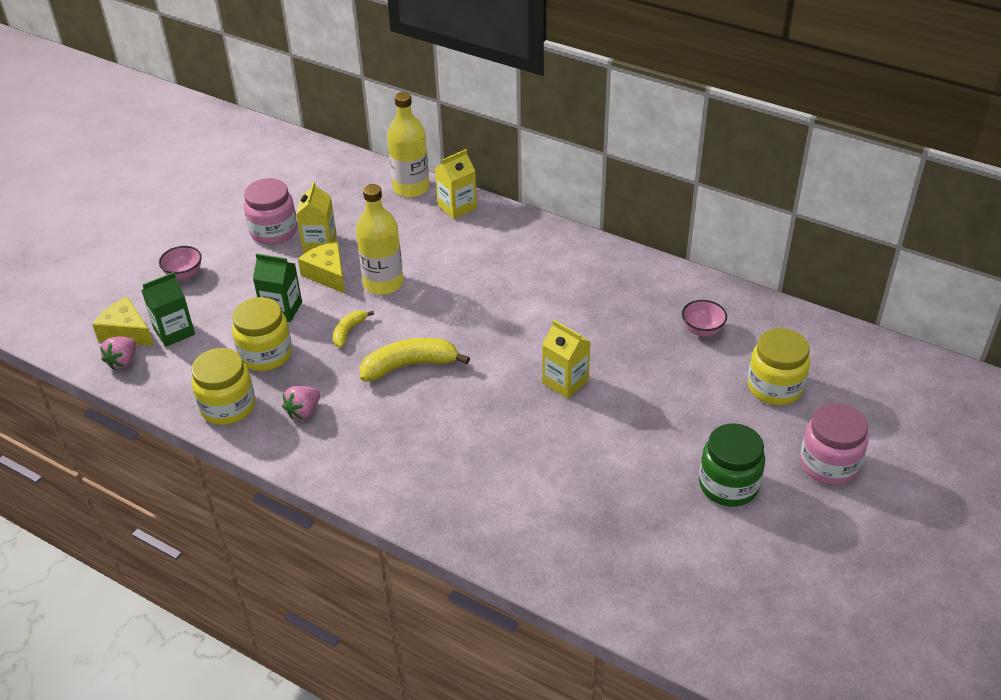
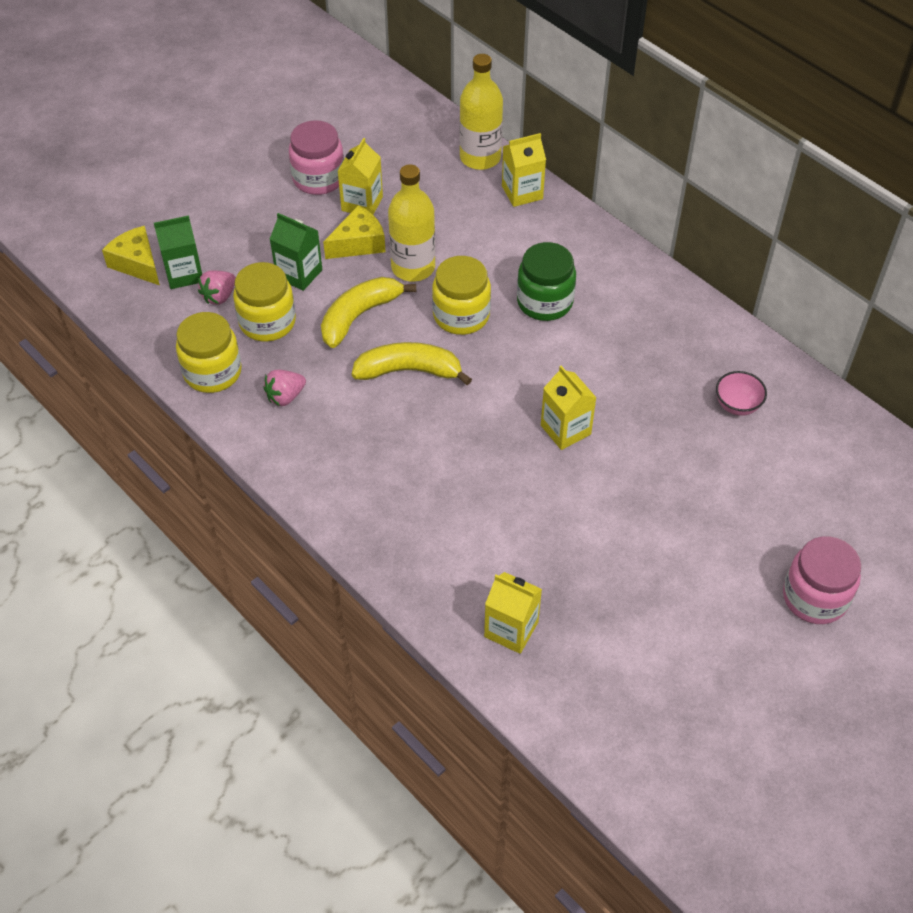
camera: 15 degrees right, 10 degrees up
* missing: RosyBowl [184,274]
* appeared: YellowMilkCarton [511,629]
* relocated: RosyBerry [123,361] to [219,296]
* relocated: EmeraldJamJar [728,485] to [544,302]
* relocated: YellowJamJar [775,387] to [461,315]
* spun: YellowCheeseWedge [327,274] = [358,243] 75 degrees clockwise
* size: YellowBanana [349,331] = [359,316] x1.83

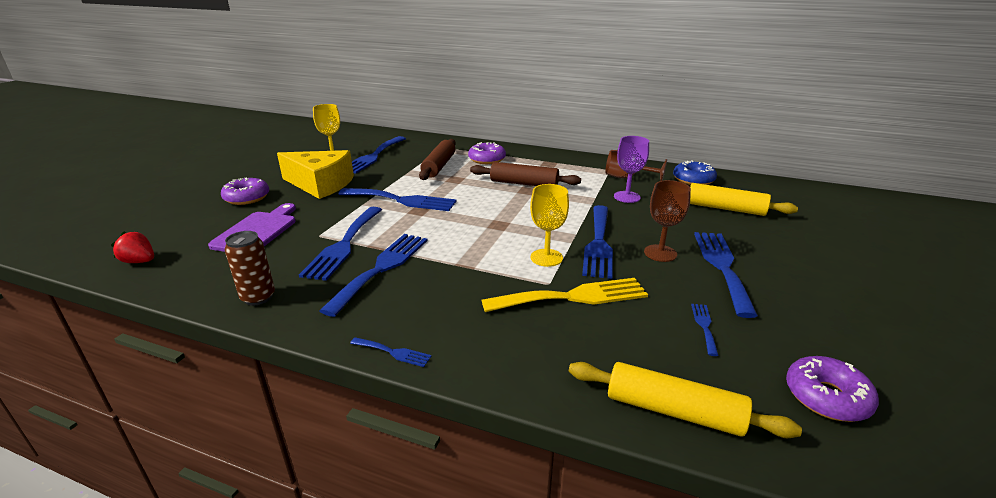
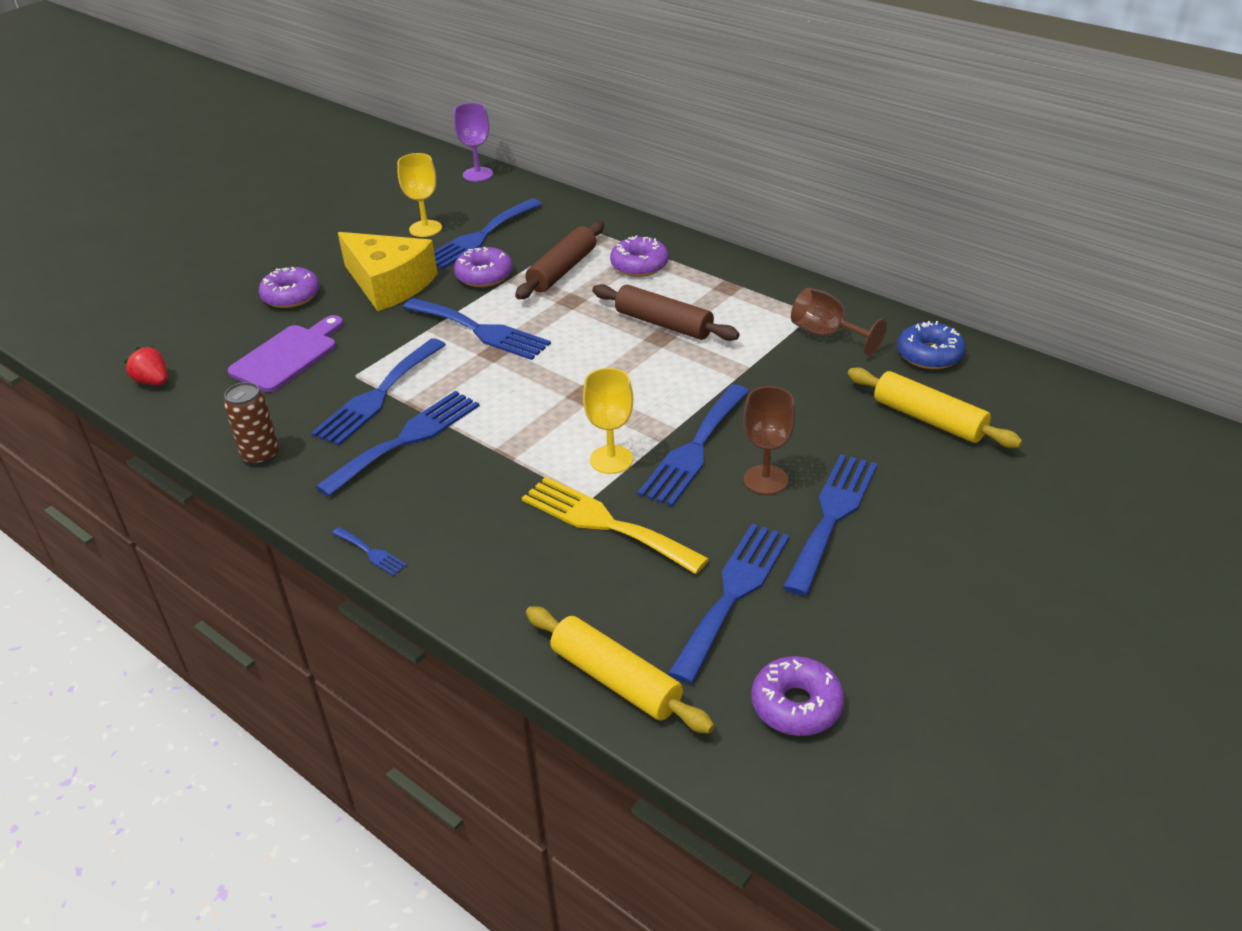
camera: 20 degrees right, 10 degrees up
* appeared: PurpleGlazedDonut [484,275]
* relocated: PurpleWineGlass [627,197] to [478,174]
* spun: YellowFork [573,297] = [605,523] 150 degrees counterclockwise
* size: BlueFork [704,326] = [733,594] x2.23

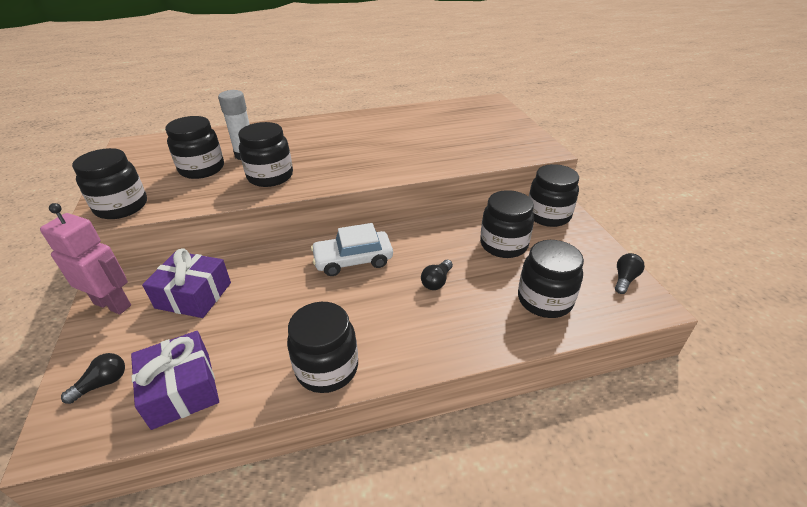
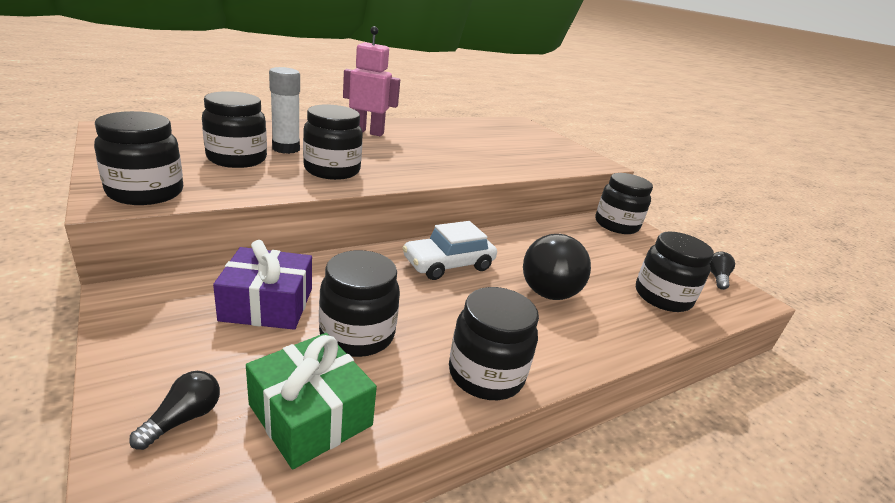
camera: 20 degrees left, 10 degrees down
* relocated: RosyToyRobot [113,304] to [368,132]
* relocated: BlackJamJar [503,245] to [357,335]
* colour: PurplePresent [181,389] to EmeraldPresent [310,415]
* size: BlackLightbulb [436,281] = [550,283] x2.25

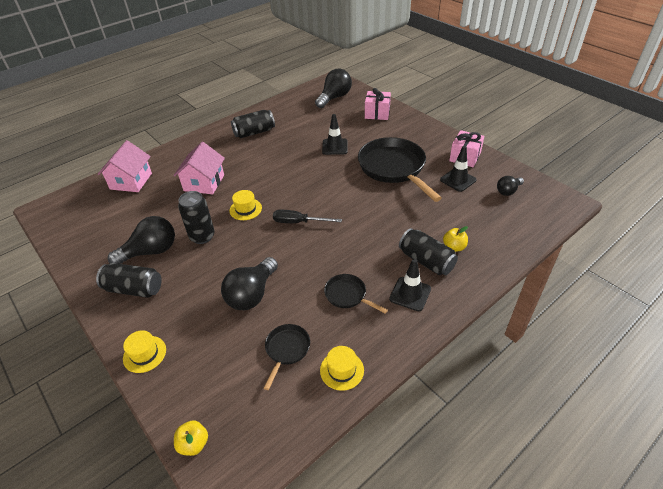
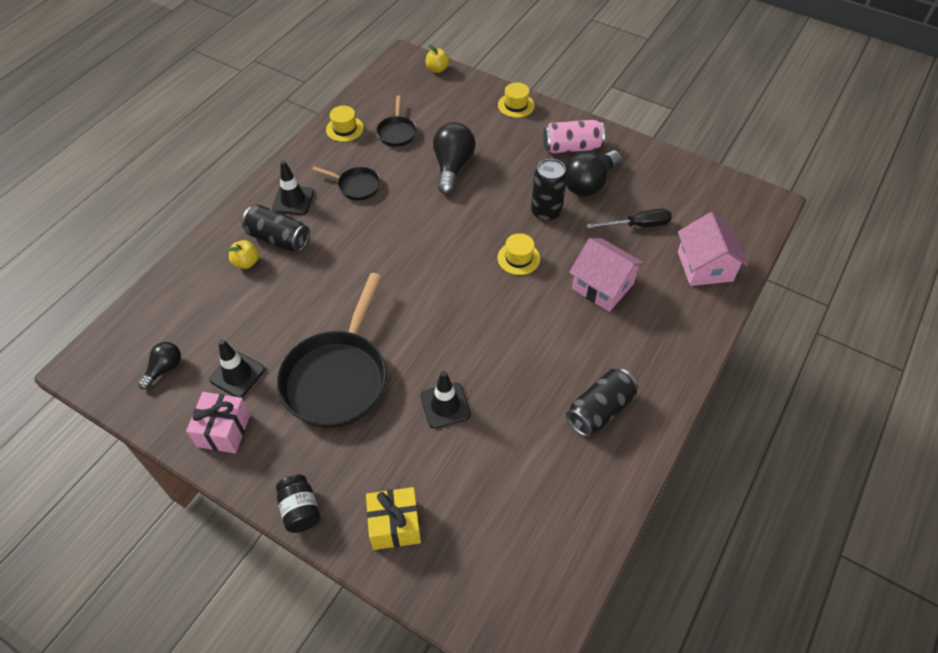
camera: 160 degrees right, 10 degrees up
* missing: BlackLightbulb [334,97]
* appeared: BlackJamJar [300,510]
* relocated: BlackFlatScrewdriver [299,222] to [637,225]
* colour: BlackCan [134,289] to RosyCan [572,147]
* colour: RosyPresent [377,113] to YellowPresent [395,525]
* spun: RosyHouse [204,183] = [603,286] 45 degrees counterclockwise
* spun: BlackFryingPan [394,168] = [337,377] 60 degrees clockwise

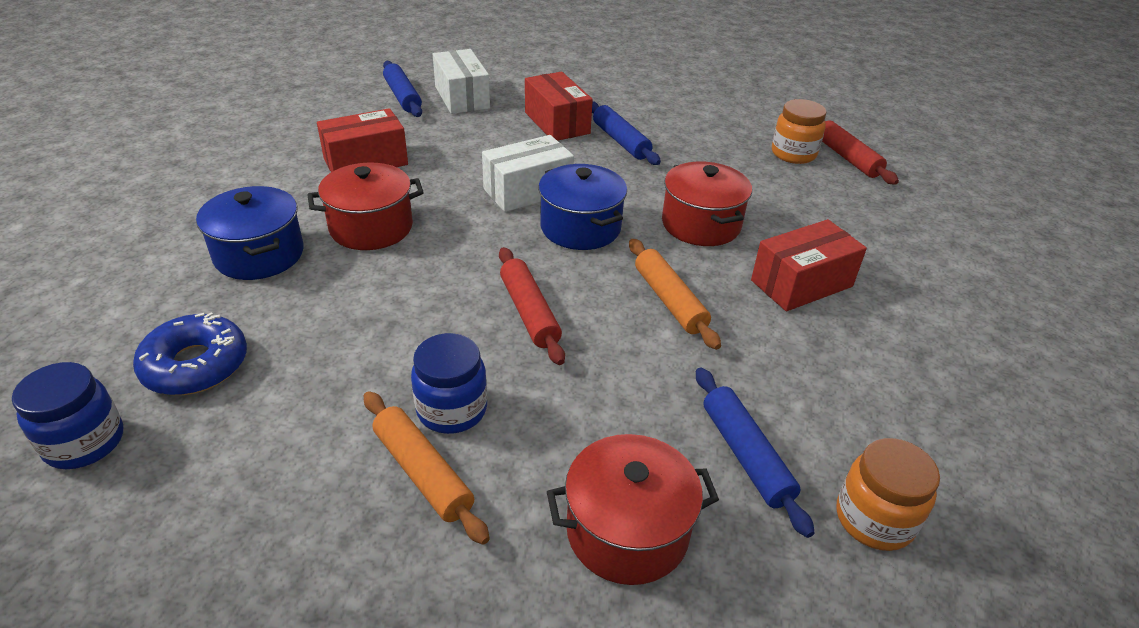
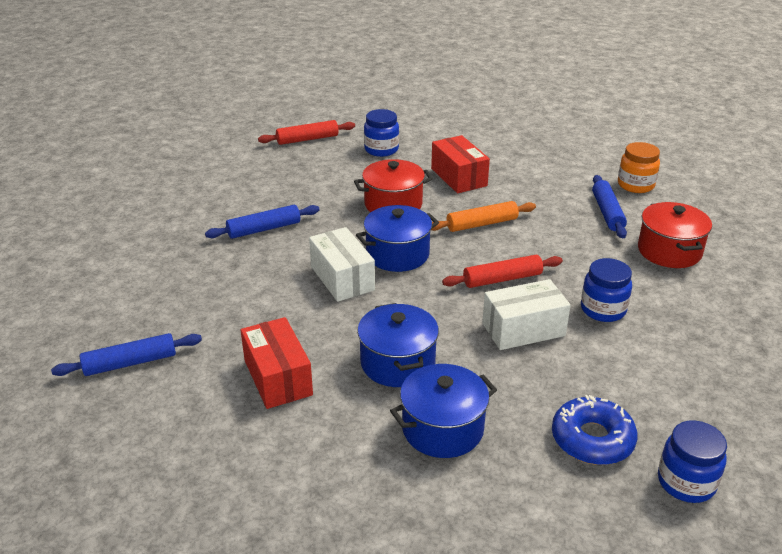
camera: 85 degrees left, 5 degrees down
* missing: OrangeRollingPin [422,473]
* missing: RedParcel [557,123]
* missing: OrangeJamJar [793,154]
* appeared: BlueJamJar [381,150]
* relocated: WhiteParcel [462,97] to [523,329]
* colour: RedCookingPot [371,227] to BlueCookingPot [397,363]
* spun: BlueRollingPin [746,455] = [607,212] 75 degrees counterclockwise

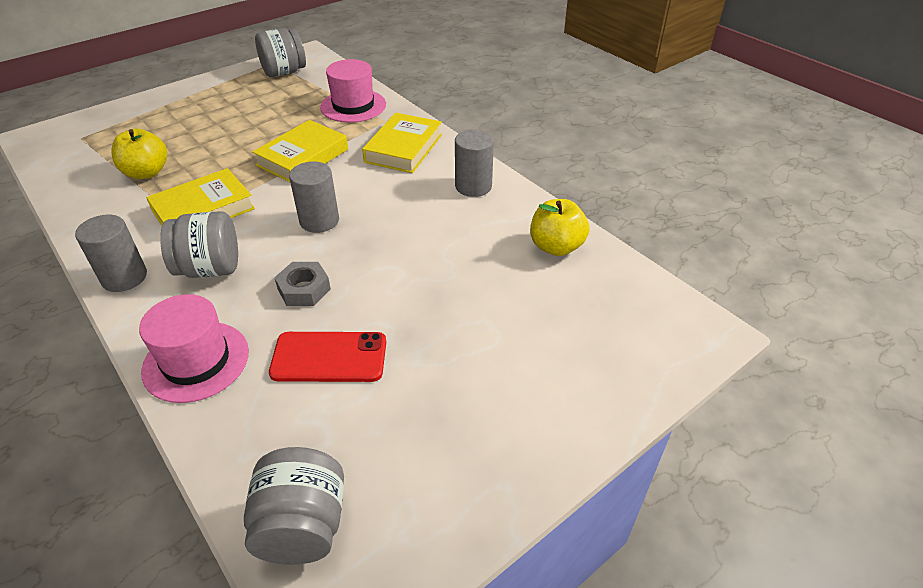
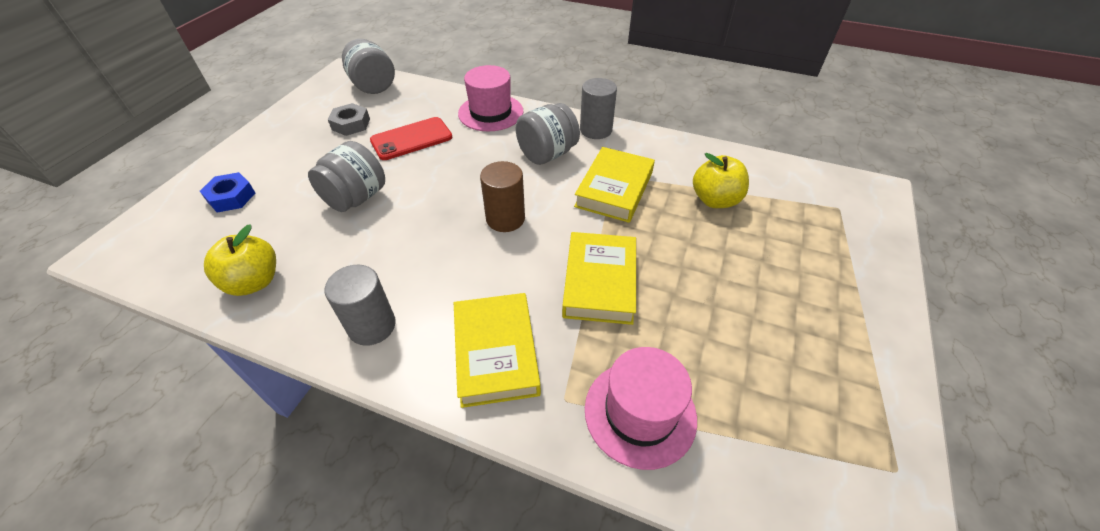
camera: 150 degrees right, 5 degrees up
* appeared: BlueHexNut [231,197]
* relocated: AshGreyJamJar [284,72] to [356,198]
* relocated: AshGreyHexNut [304,289] to [351,124]
* colour: AshGreySolidCylinder [319,221] to BrownSolidCylinder [505,219]

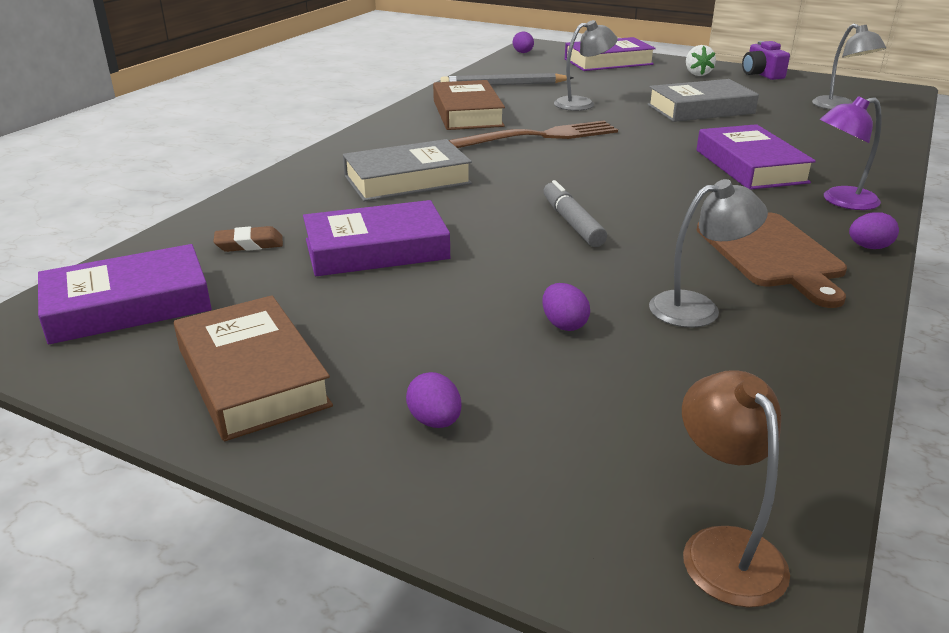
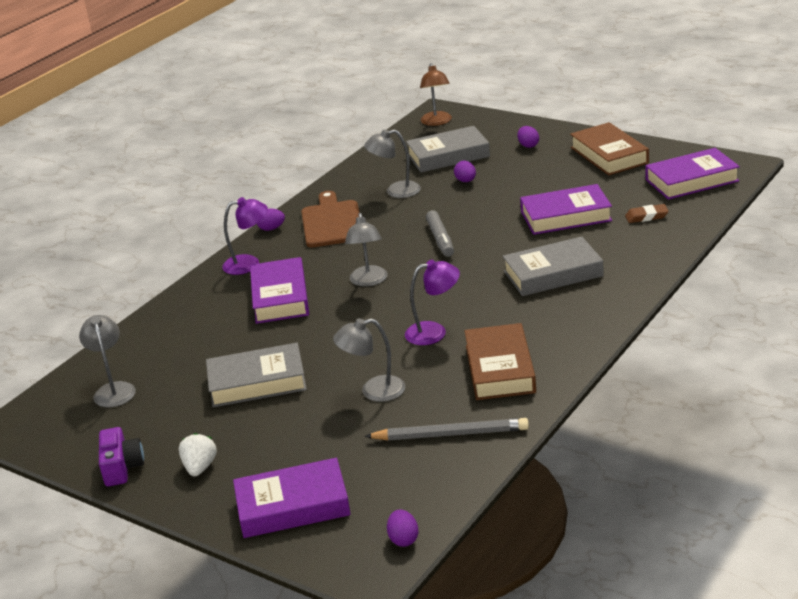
camera: 170 degrees left, 0 degrees up
* appeared: AshGreyReadingLamp [369,281]
* appeared: AshGreyBook [448,156]
* exchanged: BrownFork [541,136] to PurpleReadingLamp [434,332]

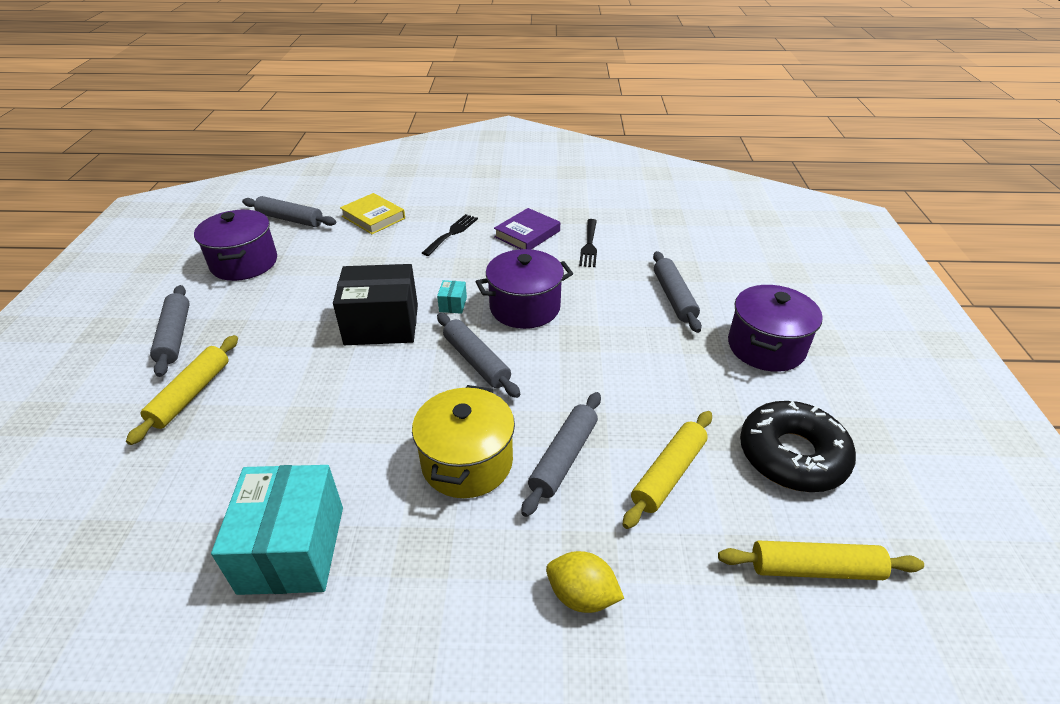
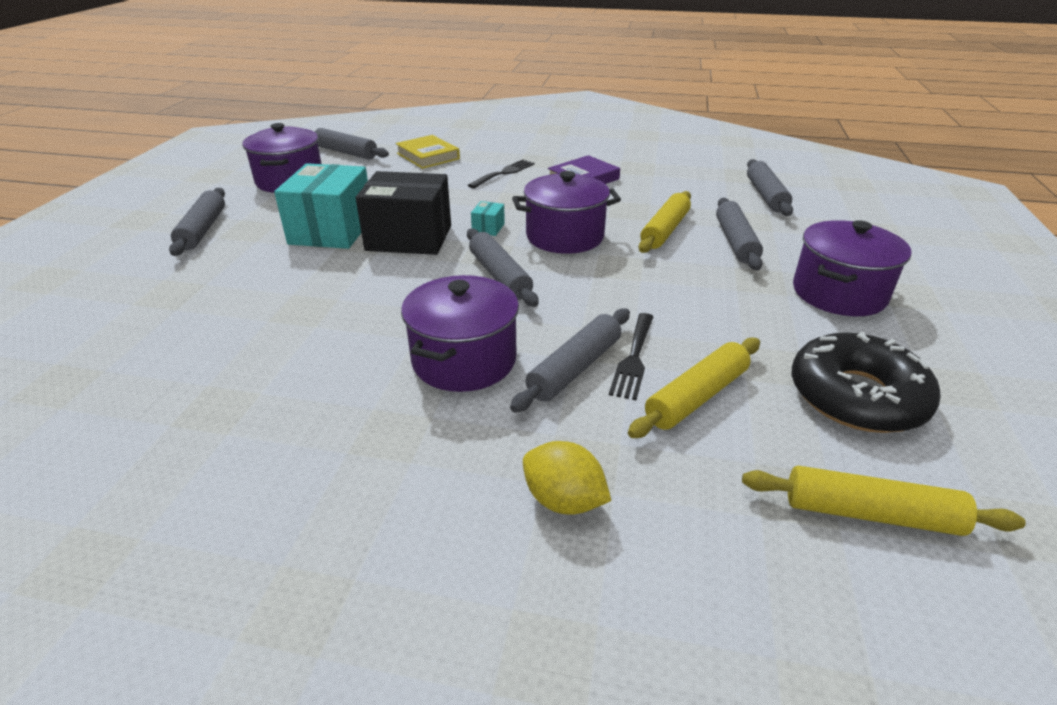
camera: 10 degrees right, 5 degrees down
* appeared: AshGreyRollingPin [766,195]
* relocated: YellowRollingPin [191,394] to [665,230]
* relocated: TealParcel [292,549] to [332,230]
* relocated: BlackFork [589,245] to [633,358]
* colour: YellowCookingPot [467,462] to PurpleCookingPot [464,360]

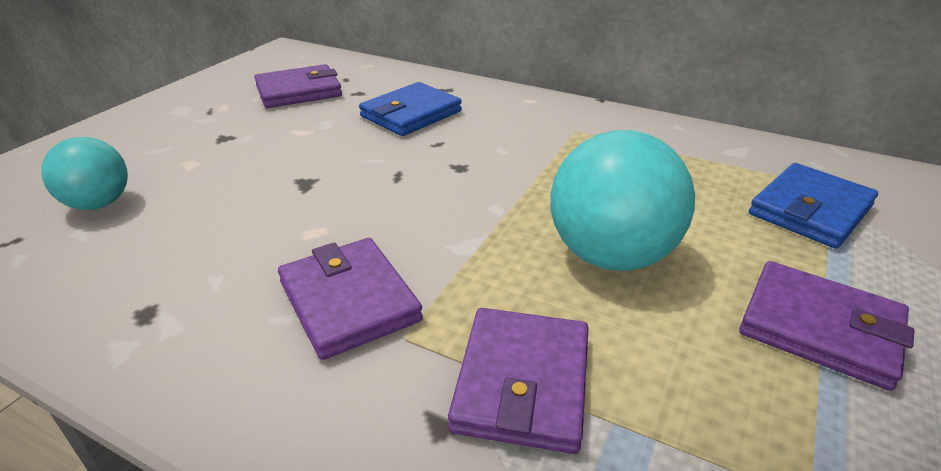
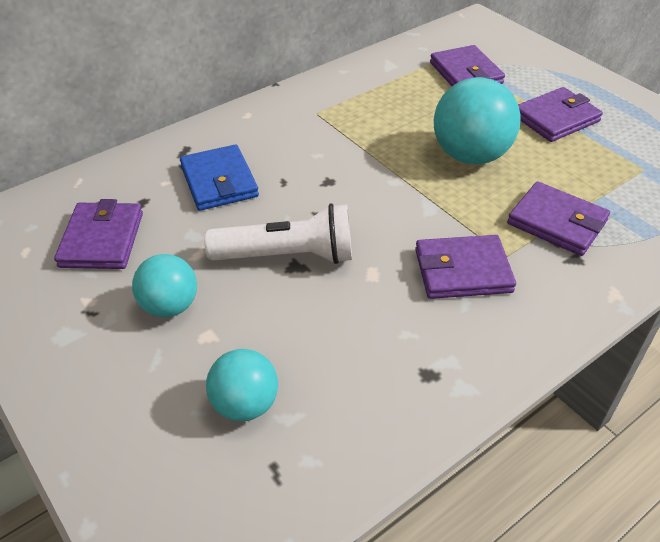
camera: 65 degrees left, 10 degrees up
* appeared: TealSphere [170,306]
* appeared: WhiteFlashlight [287,256]
* colour: BlueWallet [810,210] to PurpleWallet [465,73]

